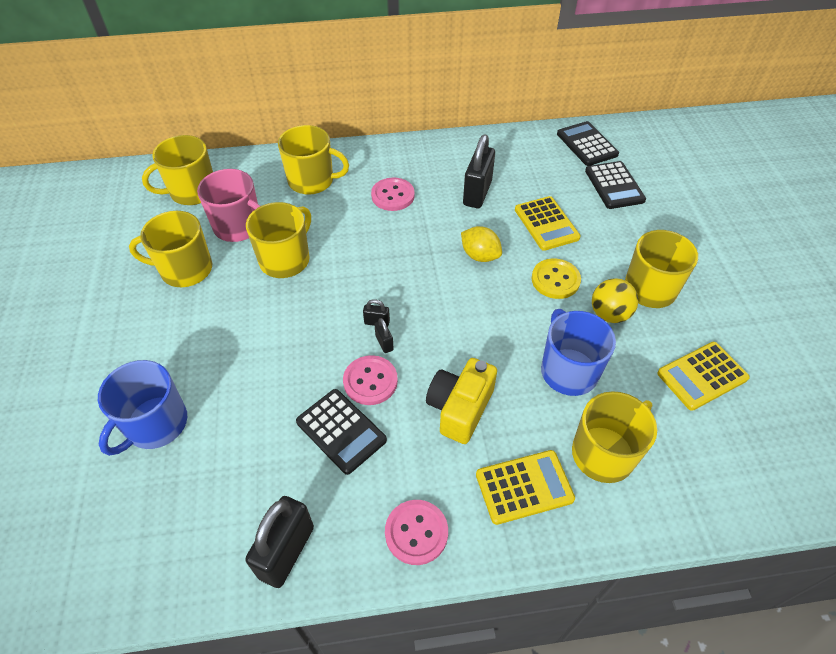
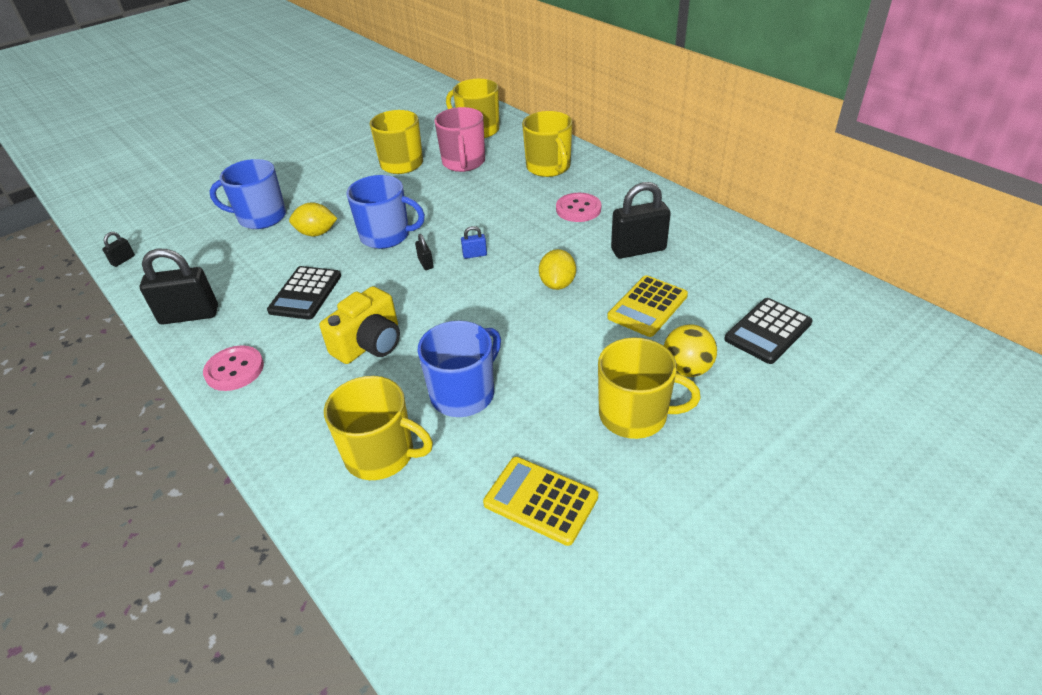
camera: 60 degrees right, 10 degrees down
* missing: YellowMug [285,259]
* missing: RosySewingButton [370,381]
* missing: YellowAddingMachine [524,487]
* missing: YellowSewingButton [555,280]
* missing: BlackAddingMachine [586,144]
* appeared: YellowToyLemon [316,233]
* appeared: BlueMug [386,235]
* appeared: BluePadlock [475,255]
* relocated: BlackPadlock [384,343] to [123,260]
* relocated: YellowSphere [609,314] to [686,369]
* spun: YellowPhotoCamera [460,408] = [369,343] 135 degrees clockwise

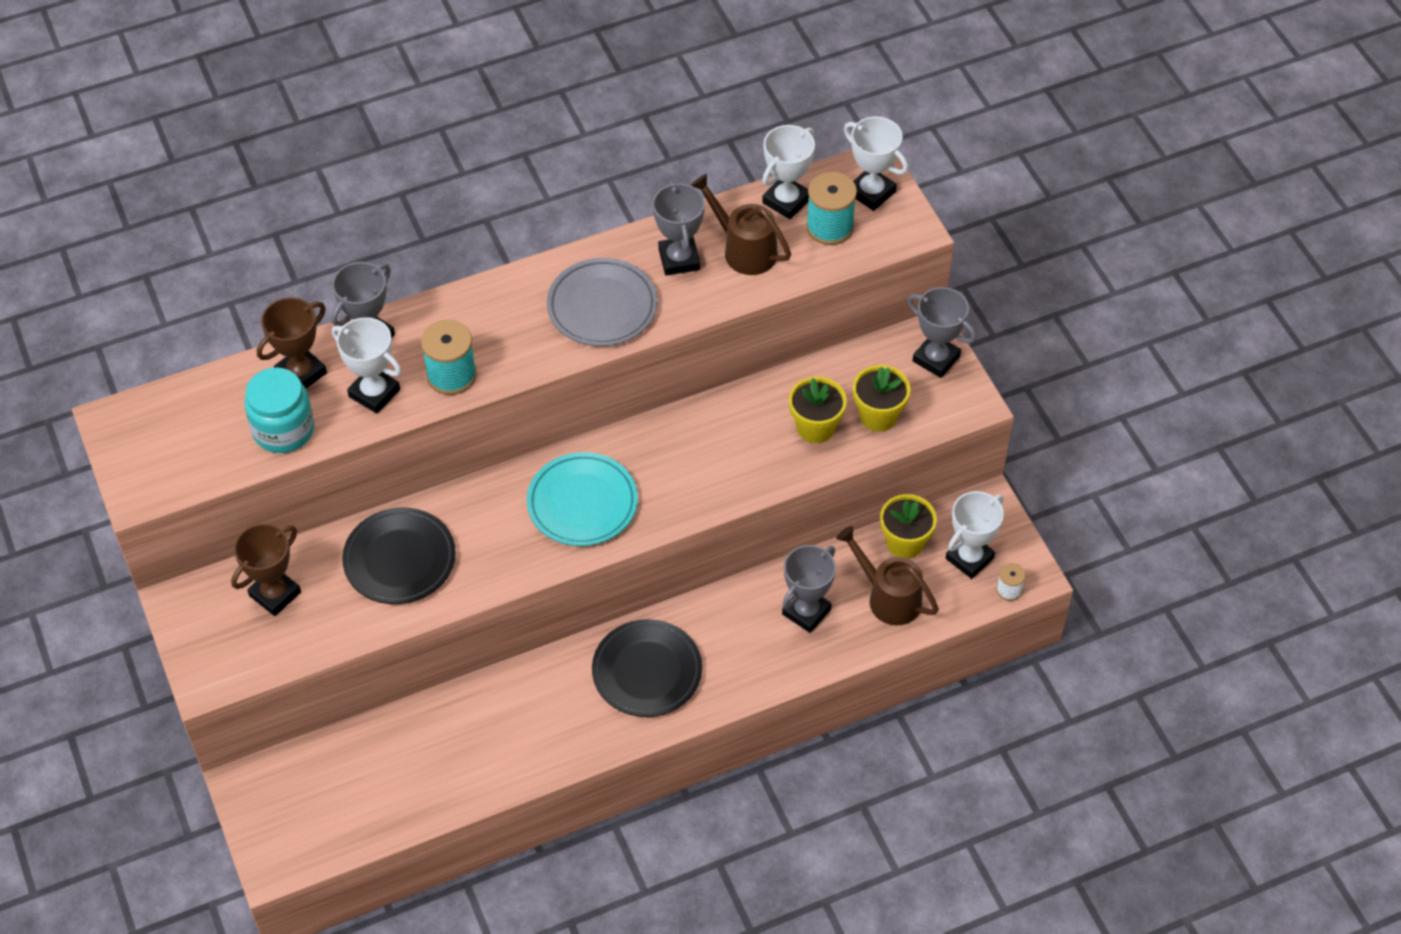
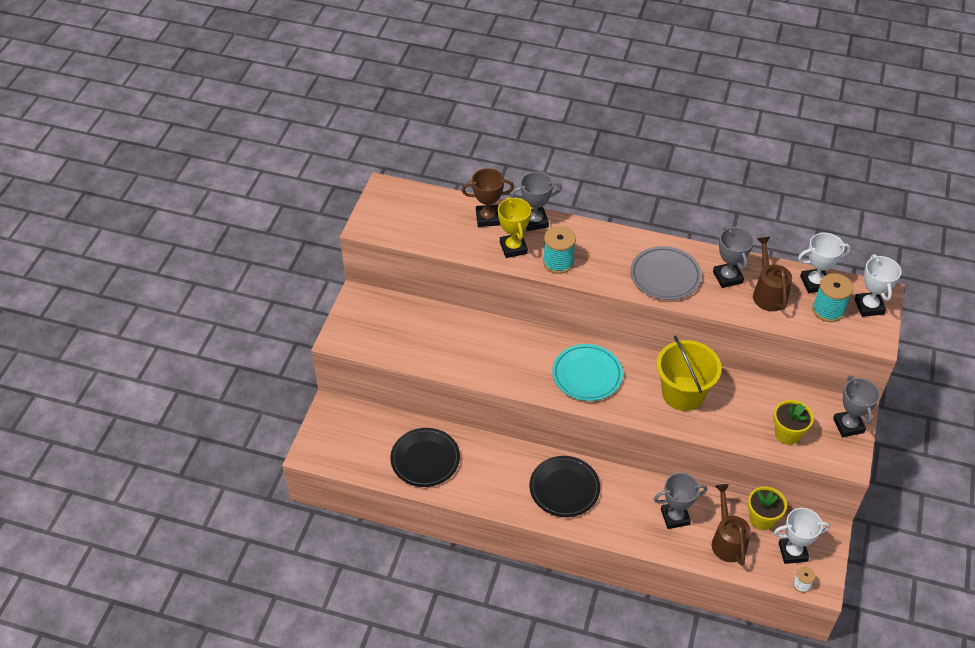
camera: 40 degrees right, 5 degrees down
* missing: BrownPrizeCup [275,594]
* missing: TealJamJar [283,430]
* missing: YellowPlantPot [815,427]
* appeared: YellowSandBucket [683,393]
* relocated: BlackDinnerPlate [399,559] to [425,459]
* colour: WhitePrizeCup [374,393] to YellowPrizeCup [513,248]
* spun: AshGreyPrizeCup [679,259] = [727,277] 45 degrees counterclockwise

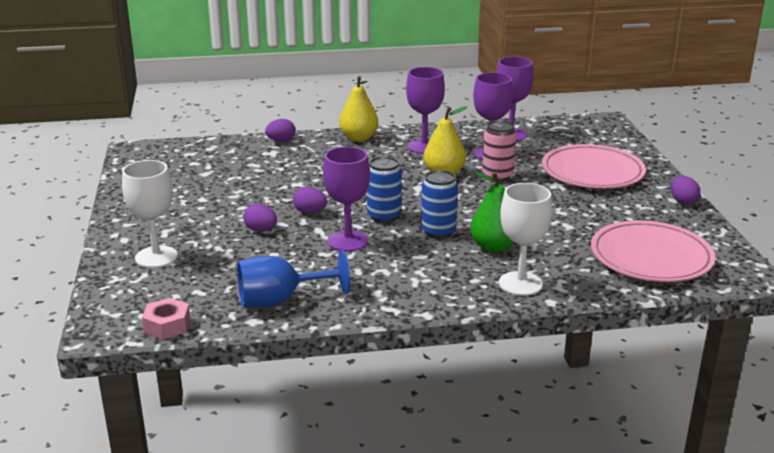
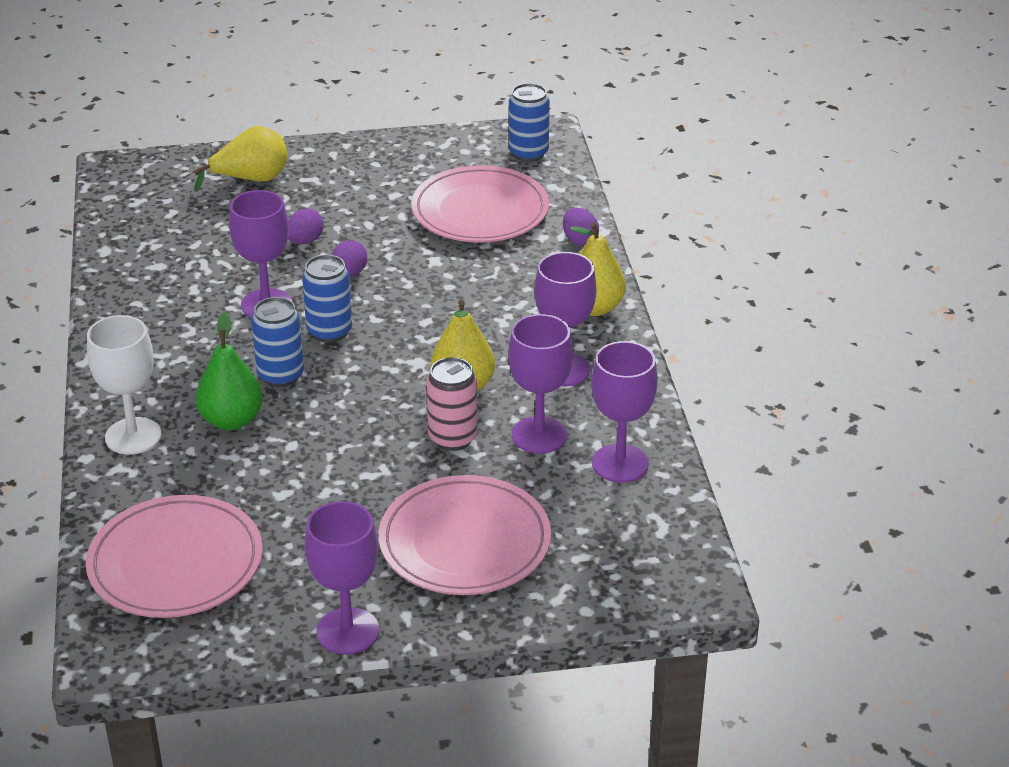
camera: 90 degrees right, 10 degrees up
* missing: RosyHexNut [167,325]
* missing: BlueWineGlass [280,300]
* appeared: RosyDinnerPlate [480,211]
* appeared: BlueCan [528,153]
* exchanged: WhiteWineGlass [156,257] to YellowToyPear [251,180]
* exchanged: PurpleEgg [682,201] to PurpleWineGlass [347,631]

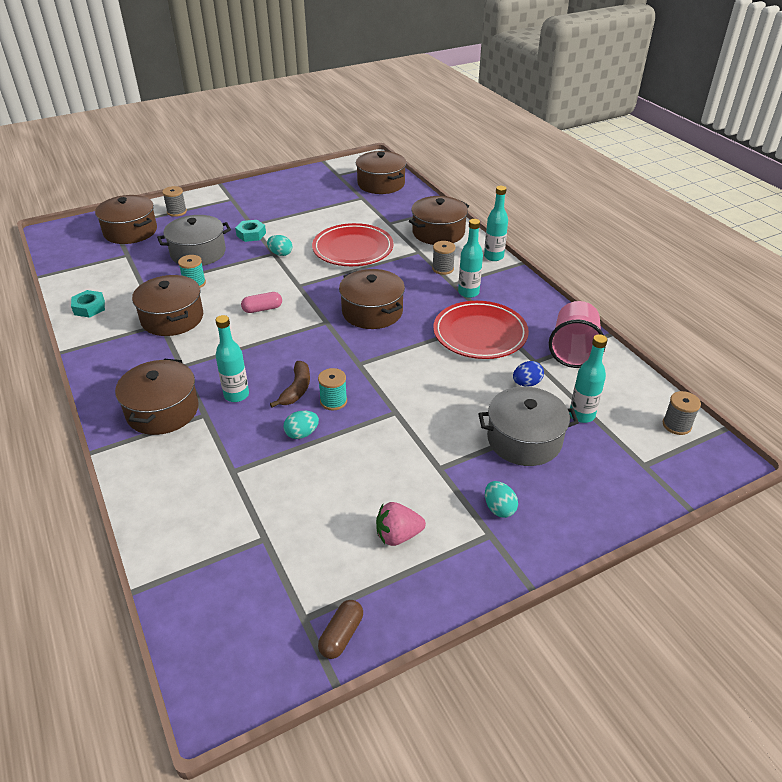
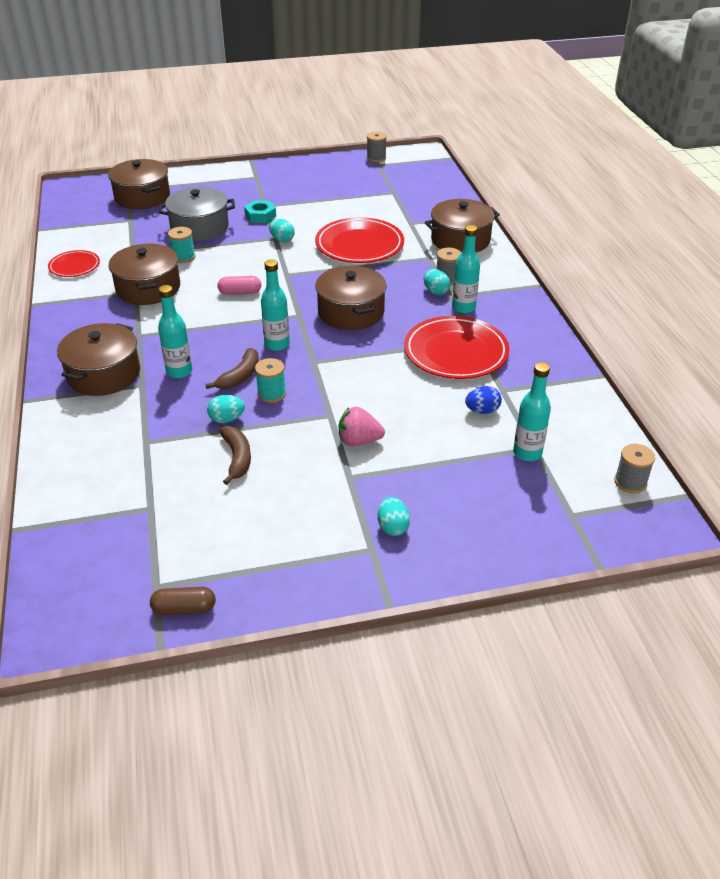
camera: 15 degrees right, 0 degrees up
* missing: BrownCookingPot [381,184]
* missing: AshGreyCookingPot [524,440]
* missing: RosyBeaker [573,350]
* appeared: BrownBanana [237,458]
* appeared: TealEgg [435,291]
* relocated: AshGreyBobbin [177,212] to [376,158]
* relocated: RosyBerry [398,535] to [359,441]
* relocated: TealBottle [493,257] to [277,344]
* exchanged: TealHexNut [89,308] to RedDinnerPlate [74,266]
* spun: BrownPillShape [341,635] = [184,608] 45 degrees clockwise

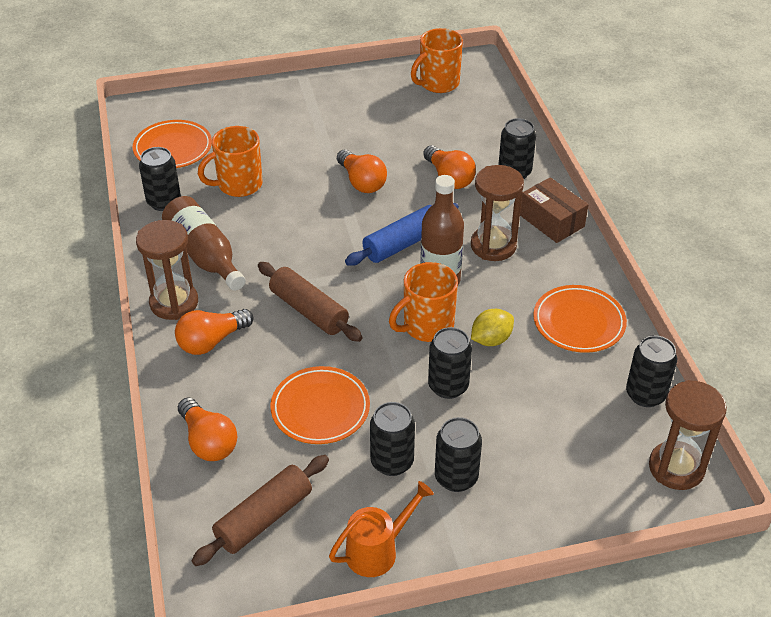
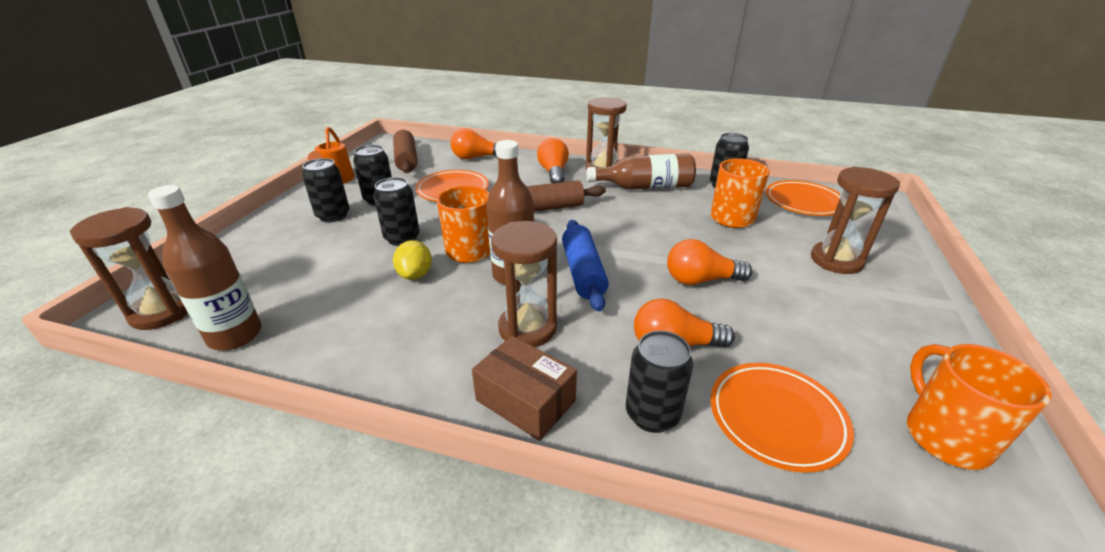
camera: 120 degrees right, 10 degrees down
* appeared: BrownHourglass [836,260]
* relocated: OrangeDinnerPlate [578,322] to [776,418]
* exchanged: BlackCan [645,394] to BrownBottle [235,335]
* spun: BrownParcel [551,221] = [525,400] 45 degrees clockwise

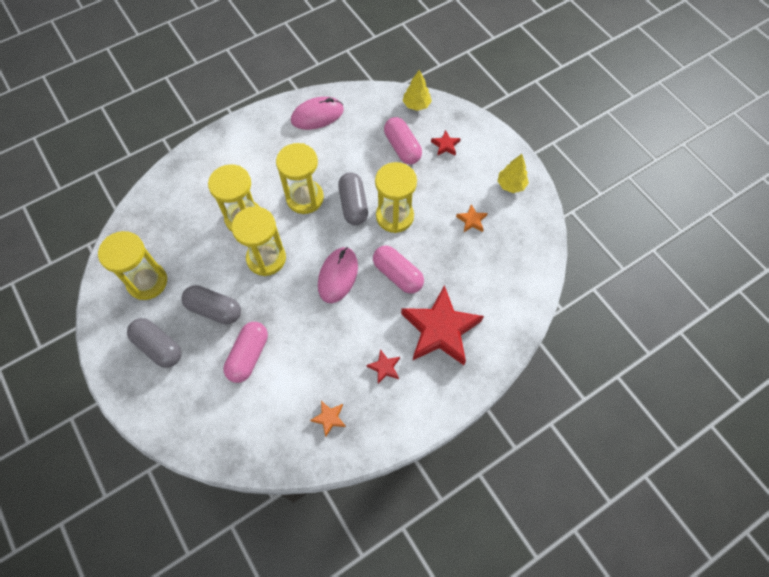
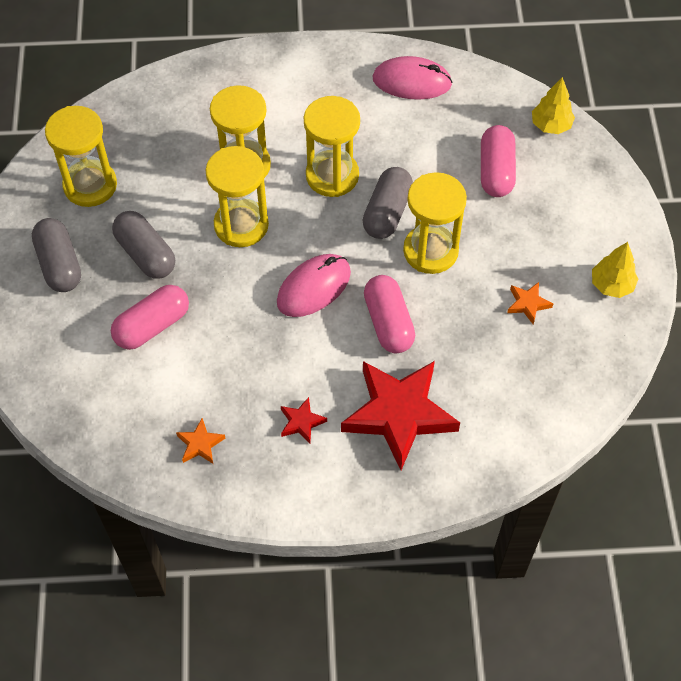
camera: 30 degrees right, 5 degrees down
* missing: RedStarShape [445,145]

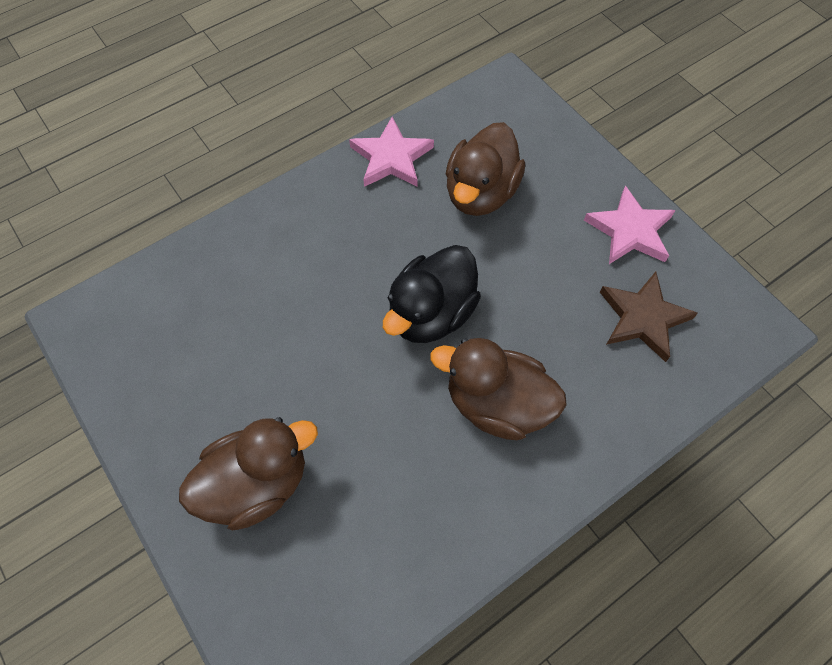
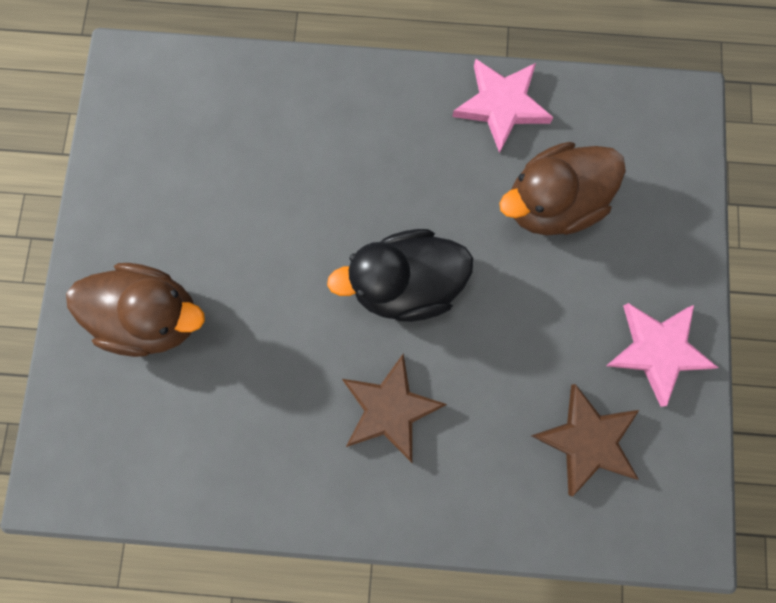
camera: 40 degrees right, 15 degrees up
* exchanged: BrownDuck [497,404] to BrownStarShape [389,409]

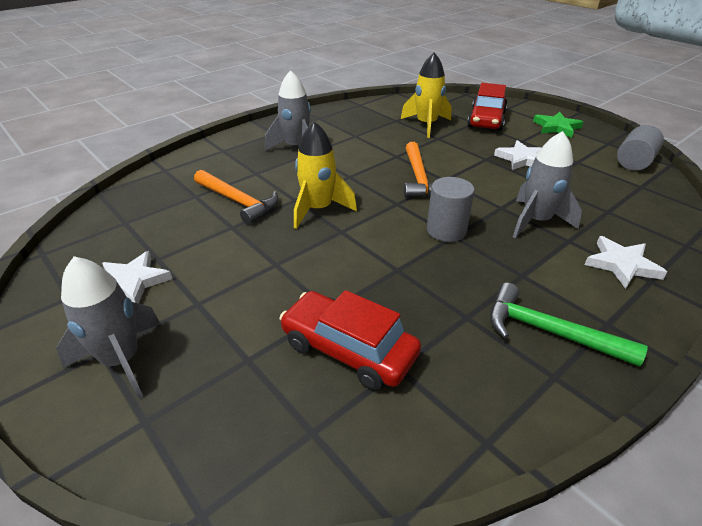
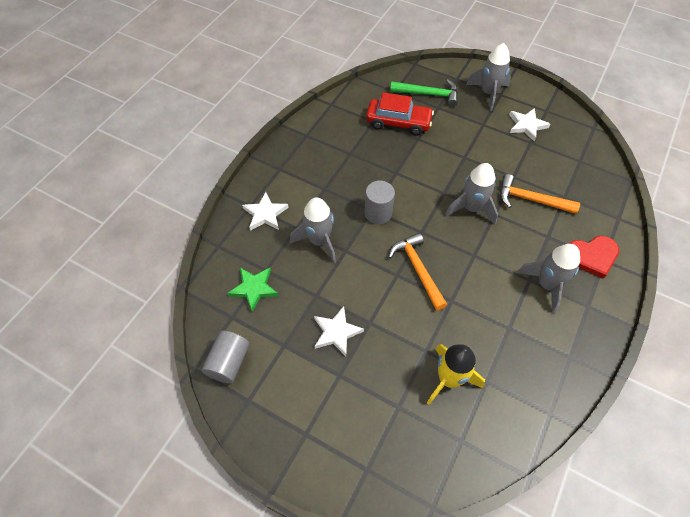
camera: 160 degrees right, 20 degrees up
* missing: RedToyCar [486,120]
* appeared: RedHeart [591,256]
* relocated: EmeraldCarpenter'sHammer [548,331] to [428,94]
* relocated: EmeraldStarShape [556,127] to [254,288]
* colour: YellowToyRocket [318,209] to AshGreyToyRocket [471,208]

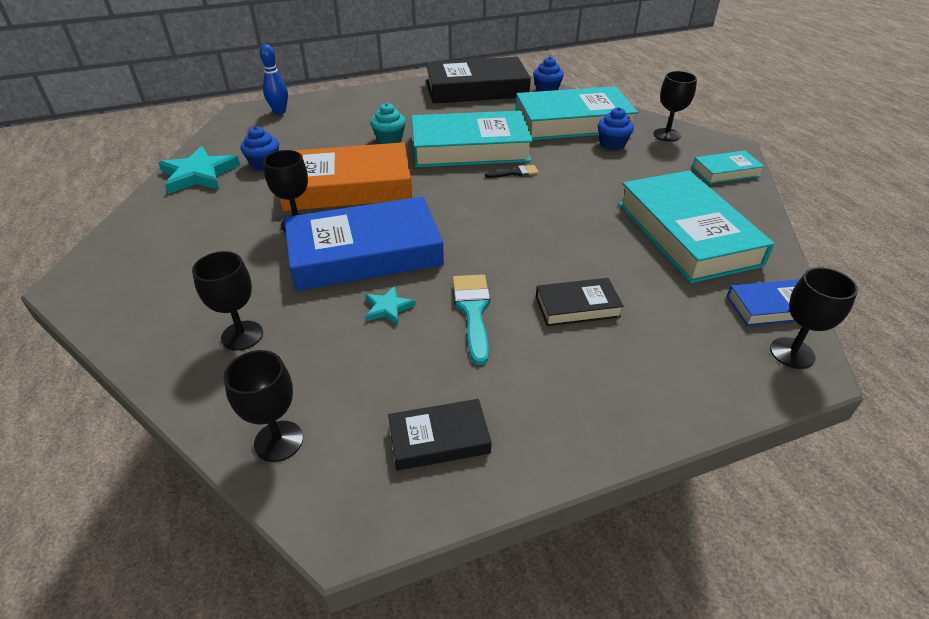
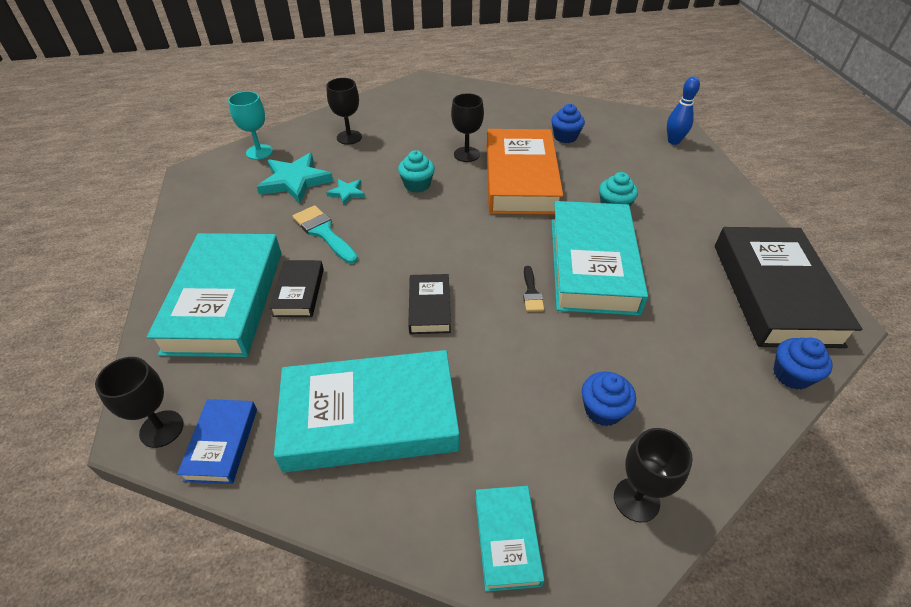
camera: 100 degrees right, 5 degrees up
* relocated: TealStarShape [199,174] to [295,181]
* relocated: BlackBook [439,439] to [429,307]
* relocated: TealBook [572,122] to [225,300]
* exchanged: BlueBook [365,253] to TealCupcake [417,185]
* colour: BlackWineGlass [278,441] to TealWineGlass [259,152]
* spun: TealPaintbrush [473,311] = [323,232] 135 degrees counterclockwise

